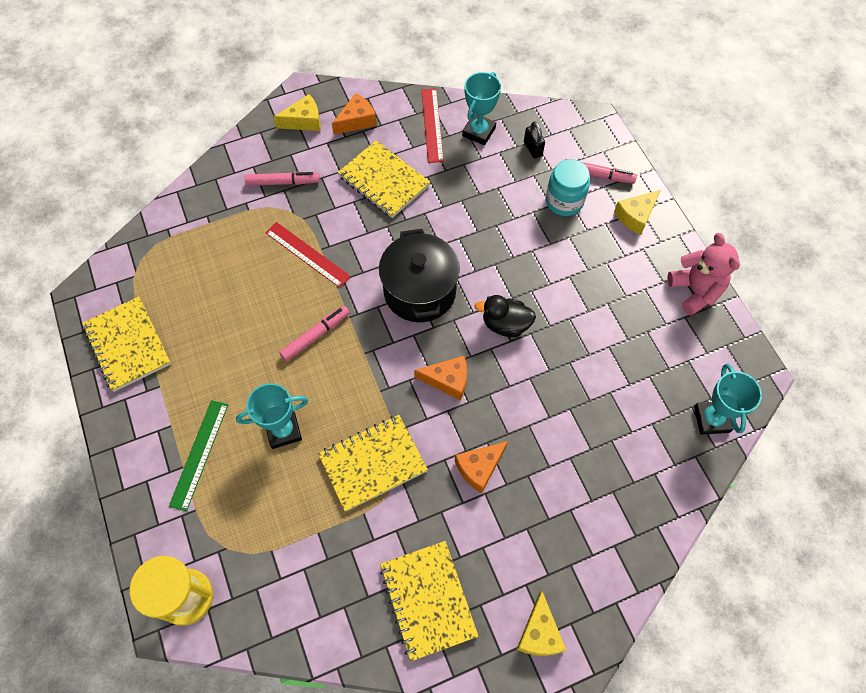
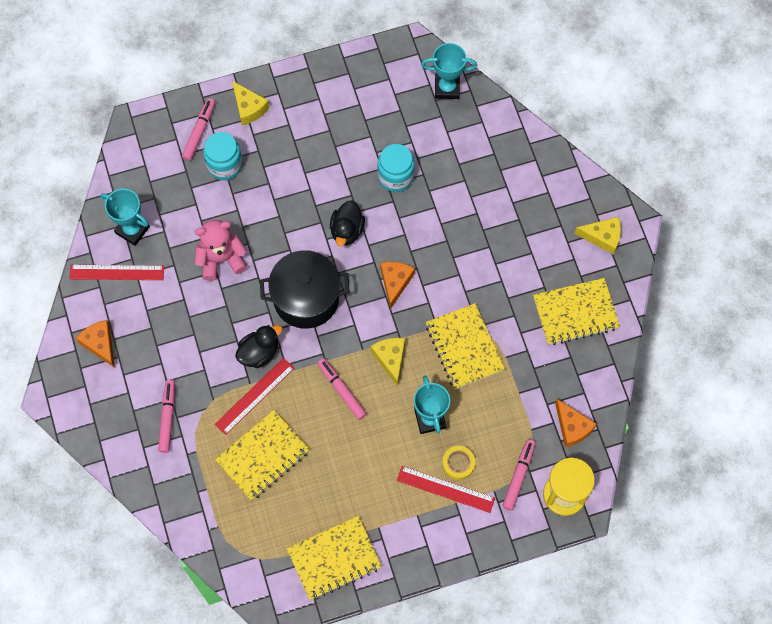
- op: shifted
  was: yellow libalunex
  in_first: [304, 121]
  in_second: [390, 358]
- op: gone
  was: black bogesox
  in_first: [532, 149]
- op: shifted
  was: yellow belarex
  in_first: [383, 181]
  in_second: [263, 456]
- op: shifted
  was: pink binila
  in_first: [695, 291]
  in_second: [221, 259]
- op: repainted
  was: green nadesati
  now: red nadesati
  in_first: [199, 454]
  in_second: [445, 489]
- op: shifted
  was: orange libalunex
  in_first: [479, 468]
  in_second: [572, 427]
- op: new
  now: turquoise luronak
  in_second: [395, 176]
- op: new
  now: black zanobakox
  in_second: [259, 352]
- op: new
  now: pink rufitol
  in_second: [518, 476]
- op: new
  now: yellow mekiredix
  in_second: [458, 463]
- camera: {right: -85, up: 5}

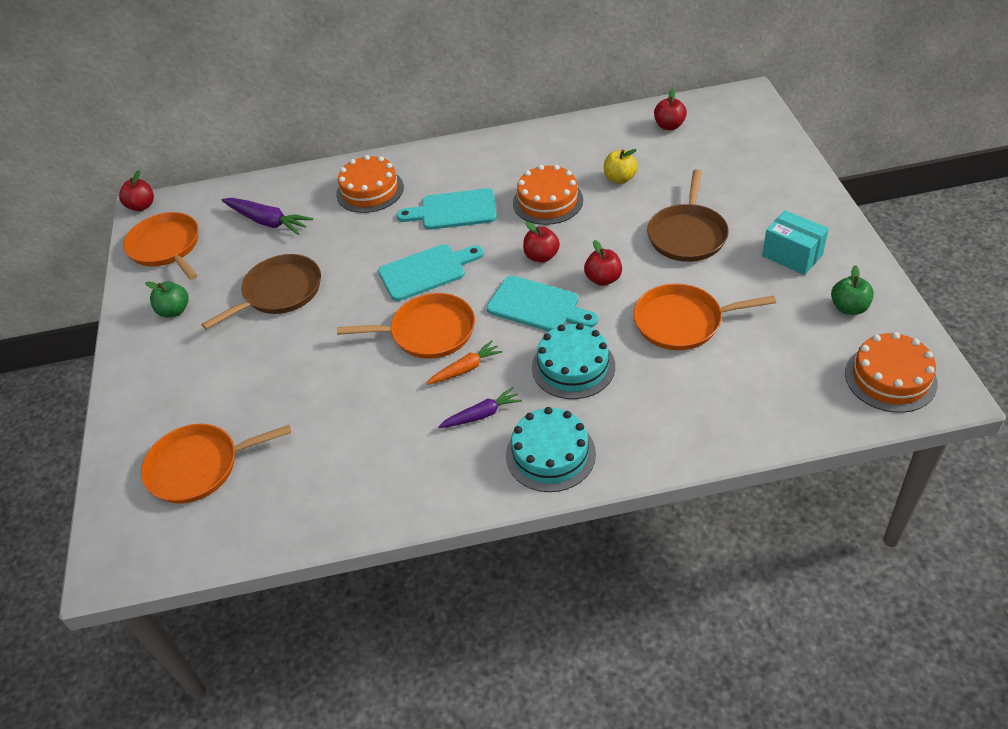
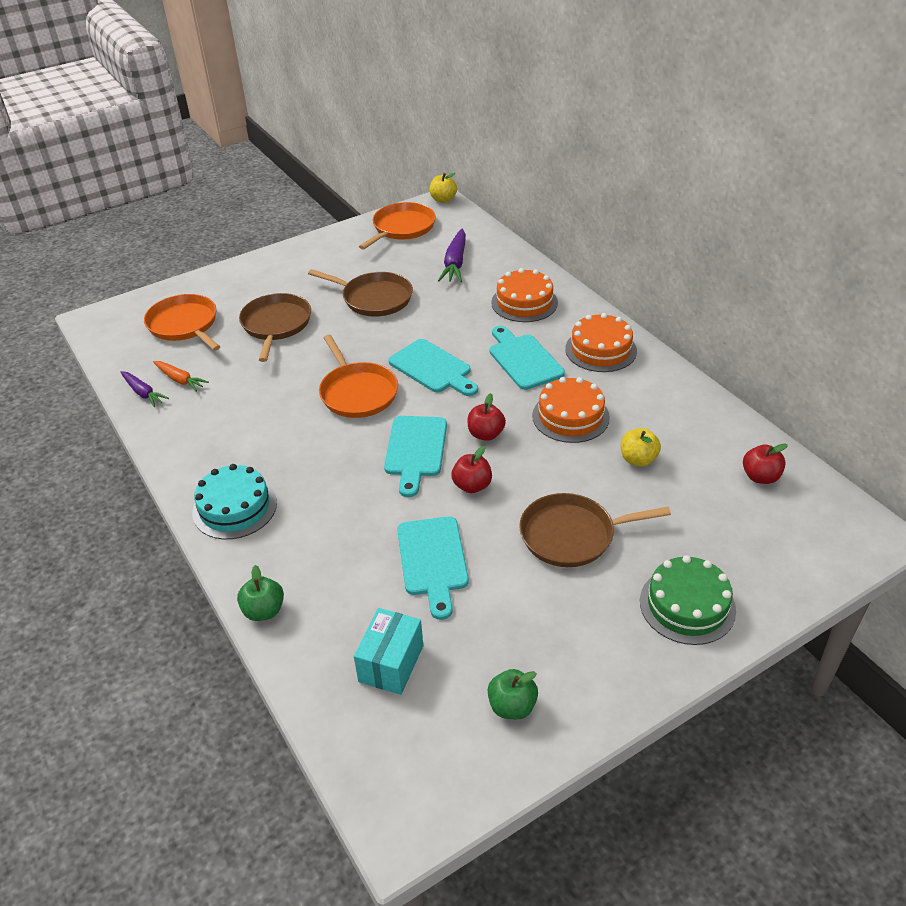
- op: repainted
  was: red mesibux
  now: yellow mesibux
  in_first: [142, 206]
  in_second: [443, 199]
- op: shifted
  was: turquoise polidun
  in_first: [792, 255]
  in_second: [391, 663]
- op: shifted
  was: green mesibux
  in_first: [174, 311]
  in_second: [264, 611]
- op: swapped
  was: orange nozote
  now: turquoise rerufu
  in_first: [682, 322]
  in_second: [433, 560]
- op: gone
  was: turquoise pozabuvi
  in_first: [573, 366]
- op: shifted
  was: orange pozabuvi
  in_first: [890, 378]
  in_second: [601, 350]
- op: shifted
  was: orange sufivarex
  in_first: [465, 369]
  in_second: [180, 380]
- op: shifted
  was: purple sufivarex
  in_first: [481, 414]
  in_second: [143, 393]
- op: new
  now: brown nozote
  in_second: [276, 325]
- op: new
  now: green pozabuvi
  in_second: [687, 605]
- camera: {right: 65, up: -5}

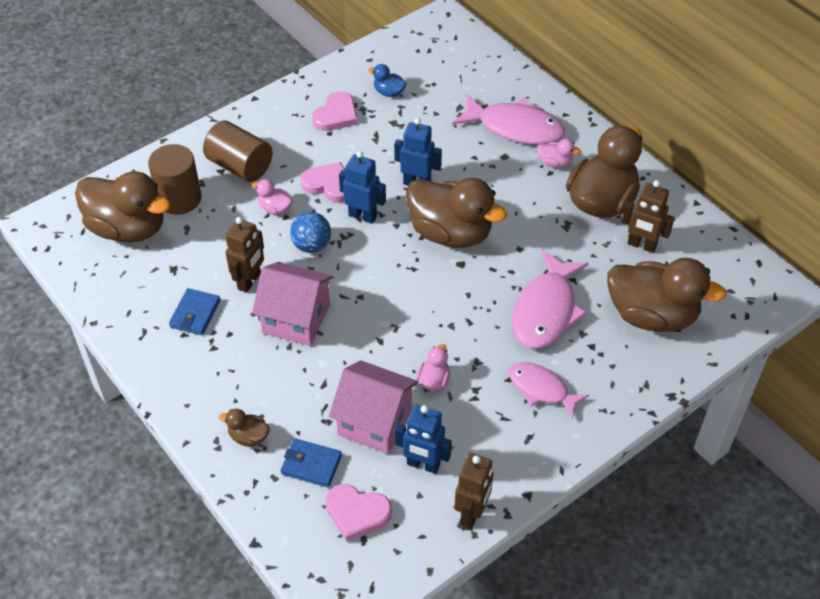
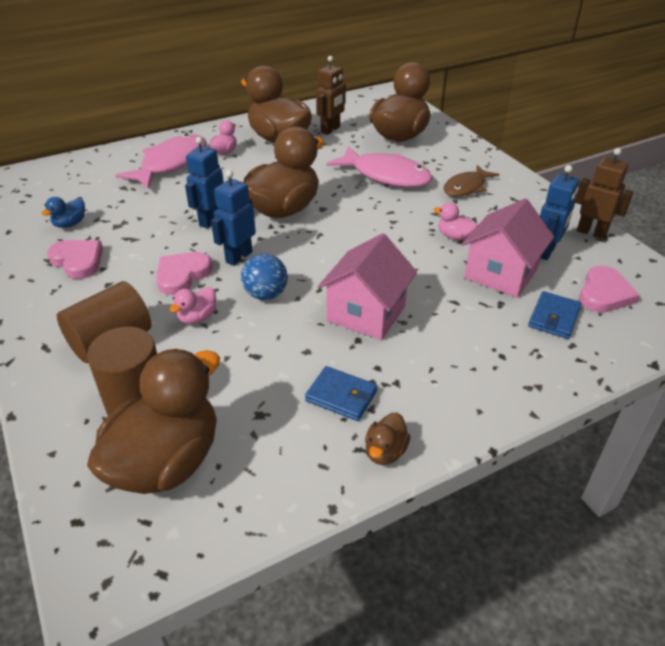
- op: gone
  was: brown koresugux
  in_first: [249, 281]
- op: repainted
  was: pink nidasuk
  now: brown nidasuk
  in_first: [541, 389]
  in_second: [466, 187]
- op: shifted
  was: brown zanobakox
  in_first: [248, 437]
  in_second: [385, 451]
- camera: {right: -80, up: -10}

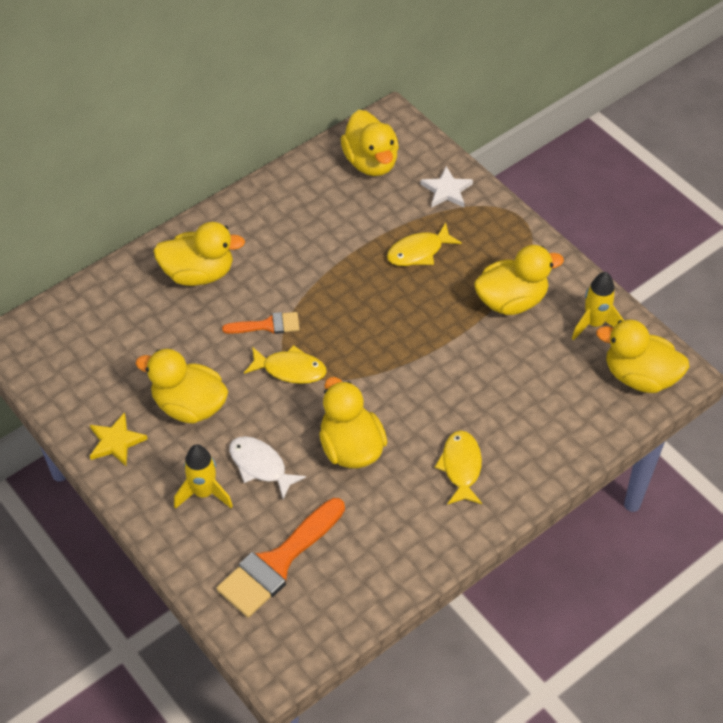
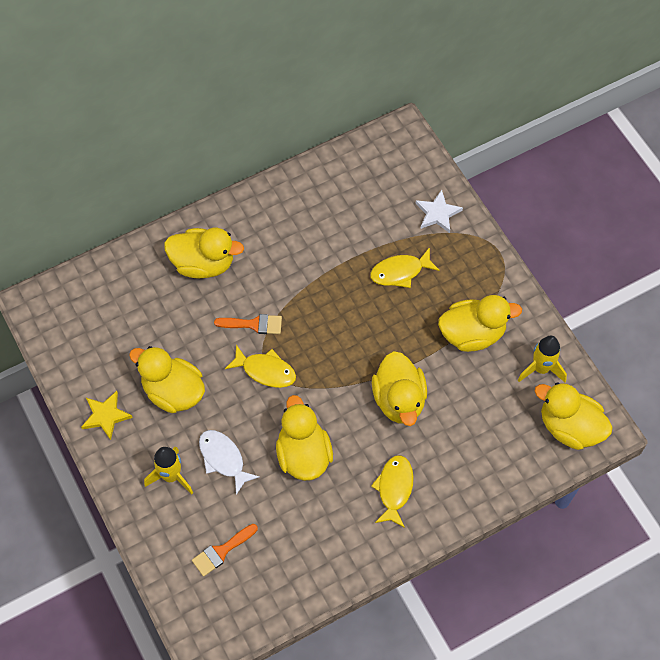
- op: shifted
  was: yellow zanobakox
  in_first: [371, 162]
  in_second: [399, 399]
- op: scaled
  was: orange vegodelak
  in_first: [278, 562]
  in_second: [221, 551]
  ratio: 0.54
- camera: {right: 10, up: 10}

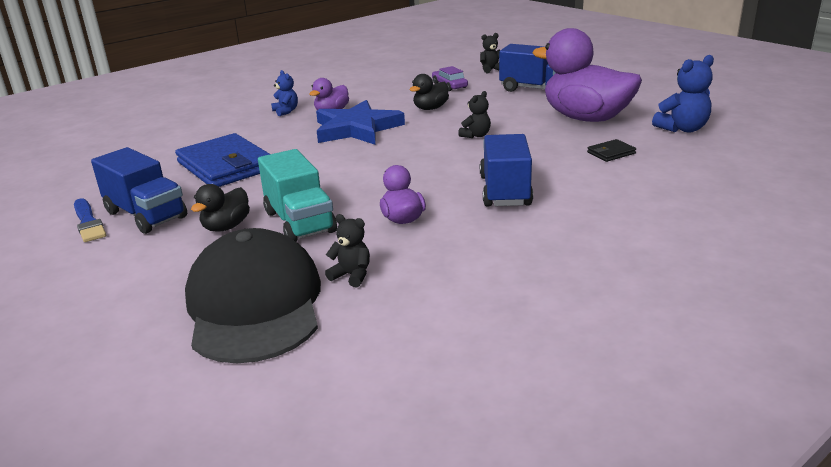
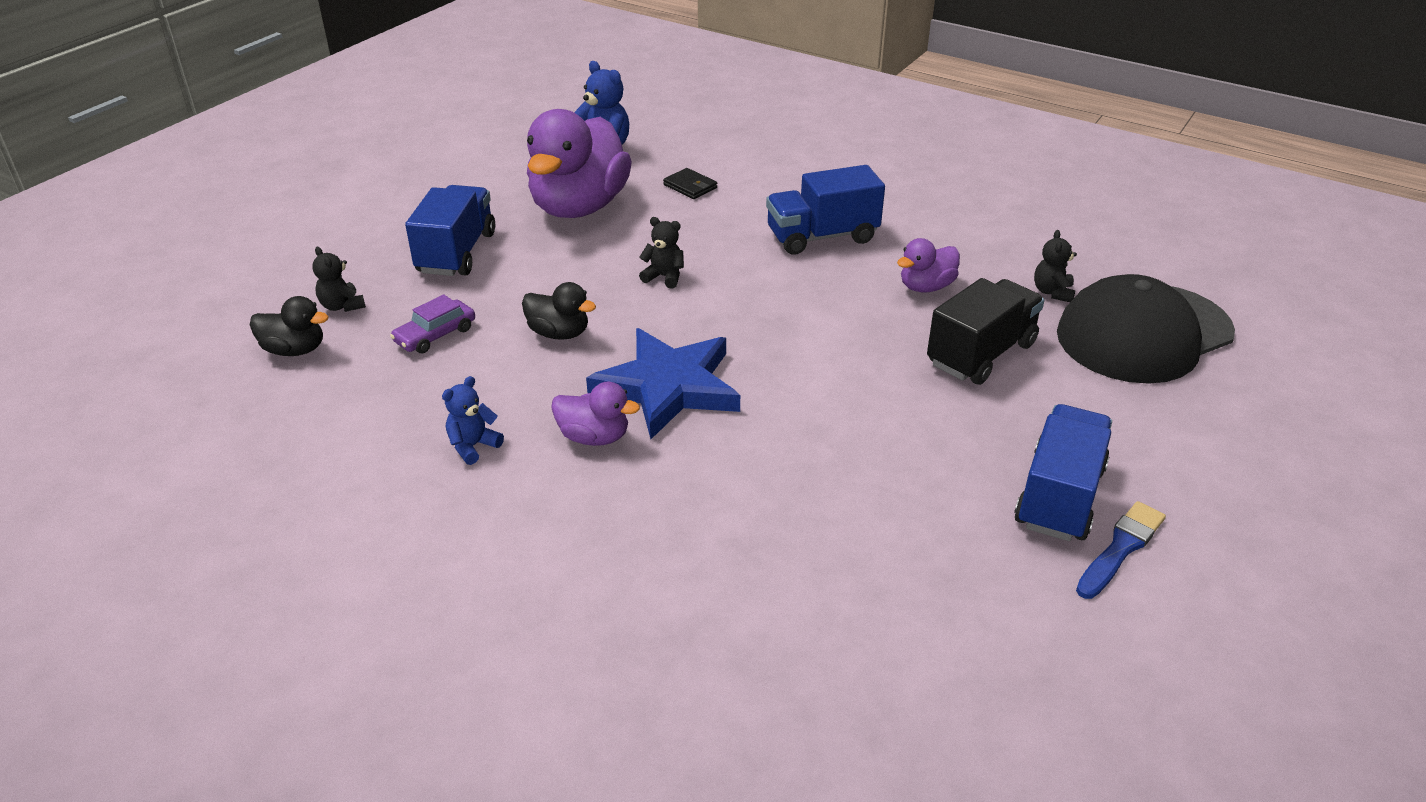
- op: shifted
  was: blue binila
  in_first: [286, 111]
  in_second: [473, 446]
- op: gone
  was: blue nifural
  in_first: [226, 166]
- op: repainted
  was: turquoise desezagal
  now: black desezagal
  in_first: [300, 222]
  in_second: [981, 354]
- op: shifted
  was: black zanobakox
  in_first: [226, 227]
  in_second: [295, 350]
- camera: {right: -110, up: 10}

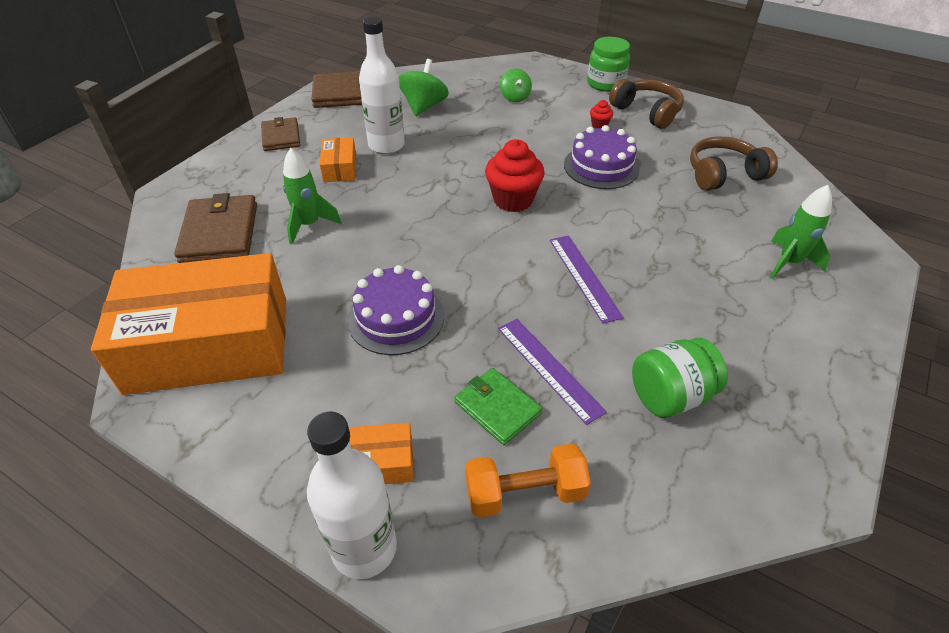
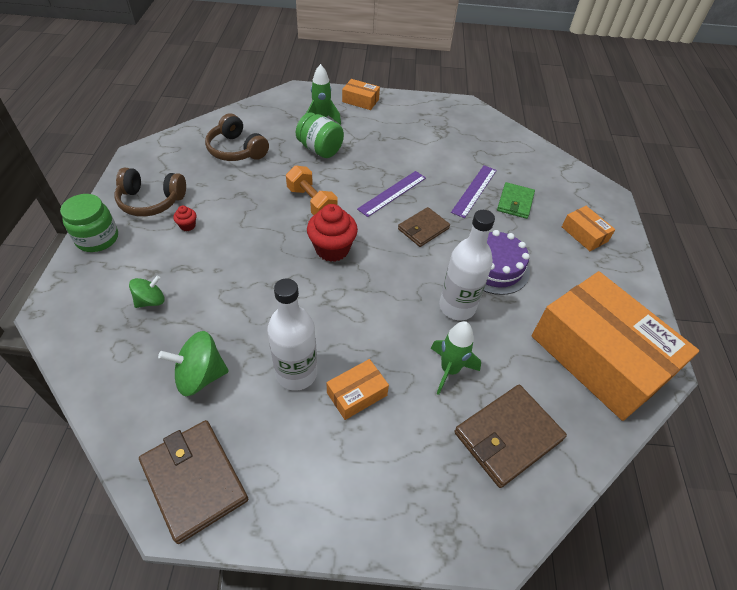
- op: rotated
  was: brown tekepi
  in_first: [647, 112]
  in_second: [151, 201]
  clockwise: -105
- op: shifted
  was: brown nifural
  in_first: [281, 137]
  in_second: [423, 229]
- op: gone
  was: purple pozabuvi
  in_first: [601, 166]
- op: shifted
  was: green luronak
  in_first: [670, 396]
  in_second: [320, 149]
- op: shifted
  was: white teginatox
  in_first: [364, 548]
  in_second: [457, 307]
- op: shifted
  was: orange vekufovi
  in_first: [525, 493]
  in_second: [312, 202]
- op: new
  now: orange polidun
  in_second: [360, 100]
- camera: {right: -120, up: 5}

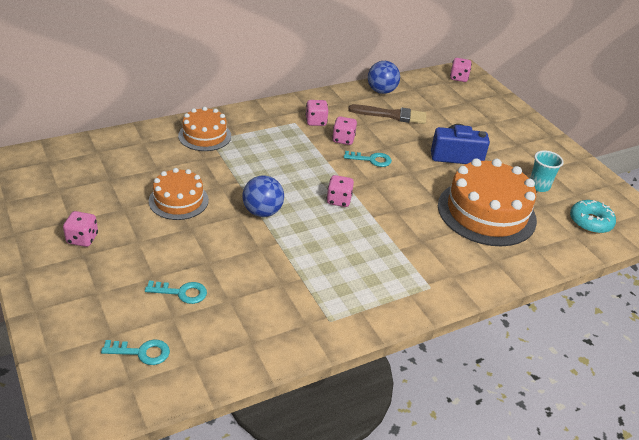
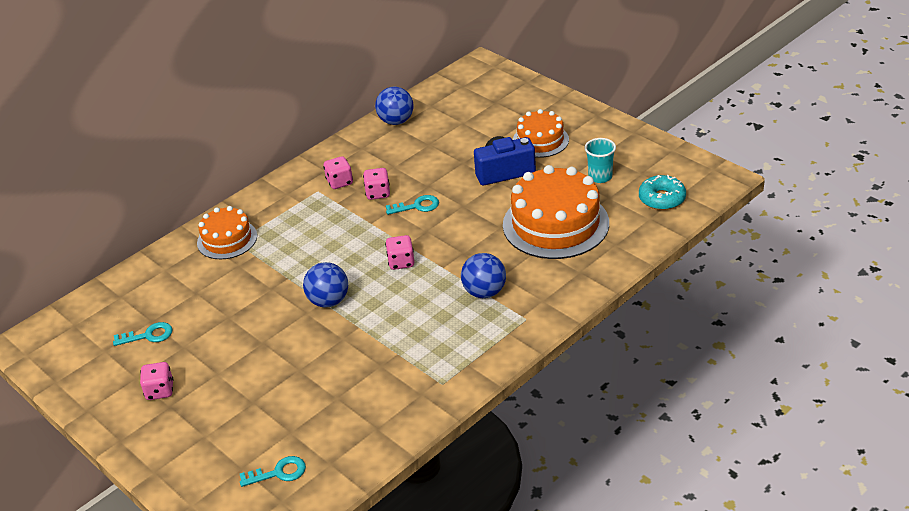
- op: gone
  was: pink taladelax
  in_first: [458, 78]
- op: gone
  was: brown vegodelak
  in_first: [391, 115]
- op: shifted
  was: orange pozabuvi
  in_first: [178, 200]
  in_second: [540, 140]
- op: shifted
  was: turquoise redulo
  in_first: [181, 292]
  in_second: [148, 335]
- op: new
  now: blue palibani
  in_second: [484, 292]
- camera: {right: -10, up: 0}

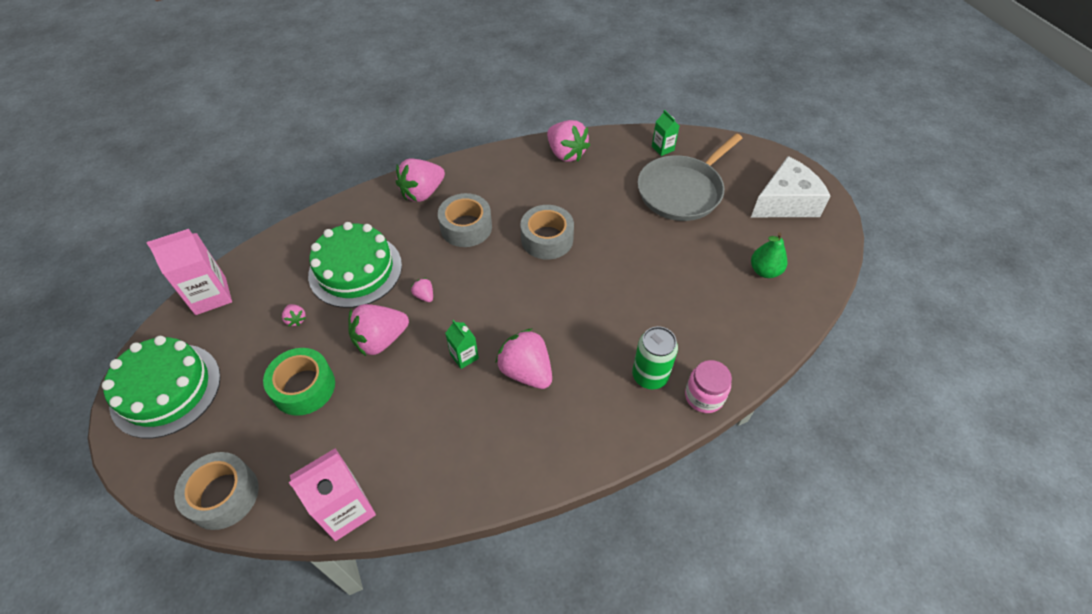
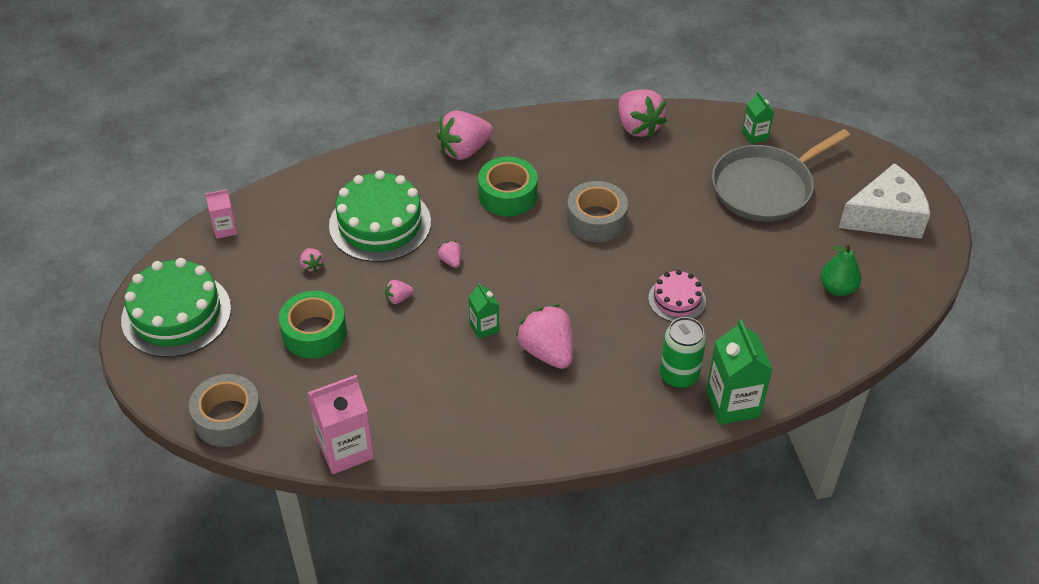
- op: repainted
  was: grey mekiredix
  now: green mekiredix
  in_first: [466, 227]
  in_second: [507, 195]
- op: scaled
  was: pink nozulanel
  in_first: [210, 296]
  in_second: [225, 229]
  ratio: 0.55
- op: scaled
  was: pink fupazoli
  in_first: [380, 340]
  in_second: [398, 298]
  ratio: 0.45
- op: swapped
  was: pink luronak
  now: green nozulanel
  in_first: [704, 396]
  in_second: [732, 404]
- op: new
  now: pink pozabuvi
  in_second: [677, 300]
- camera: {right: 10, up: -5}

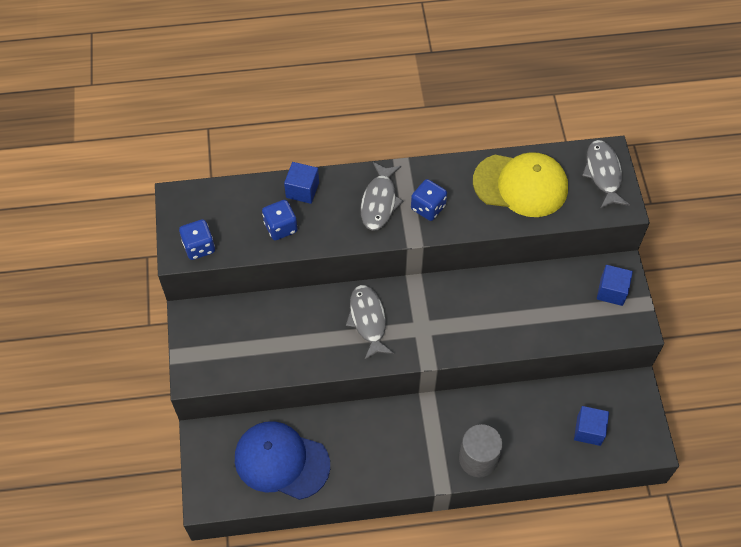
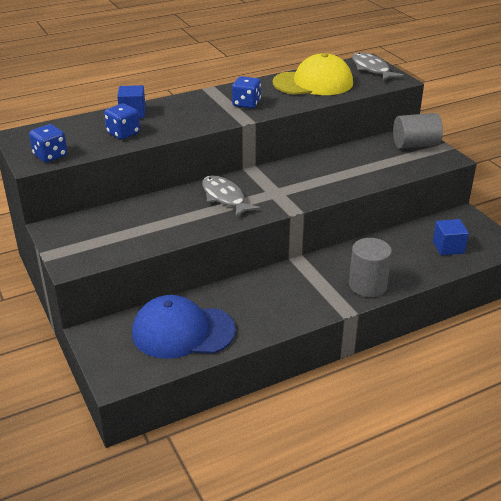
- op: gone
  was: grey nidasuk
  in_first: [379, 202]
- op: swapped
  was: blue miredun
  now: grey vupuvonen
  in_first: [611, 291]
  in_second: [415, 145]
- camera: {right: -20, up: -25}

